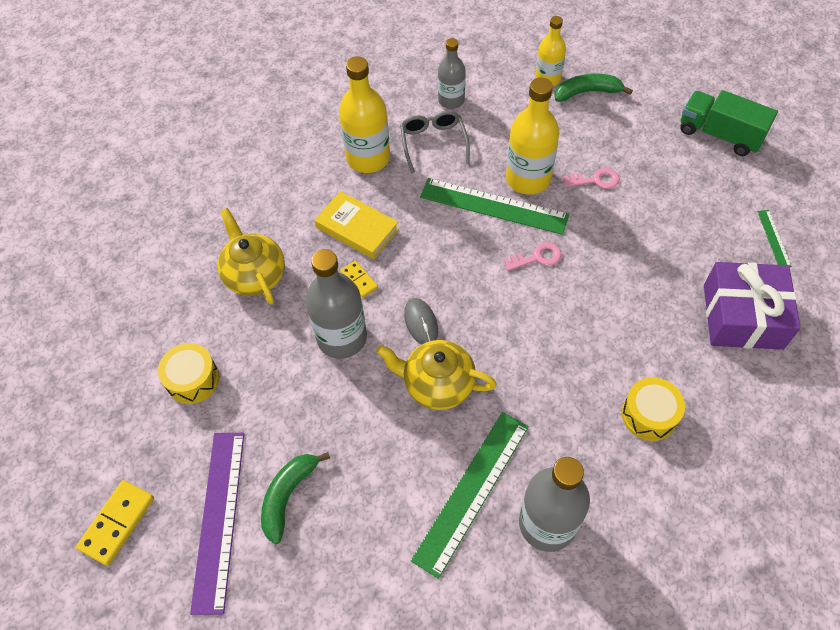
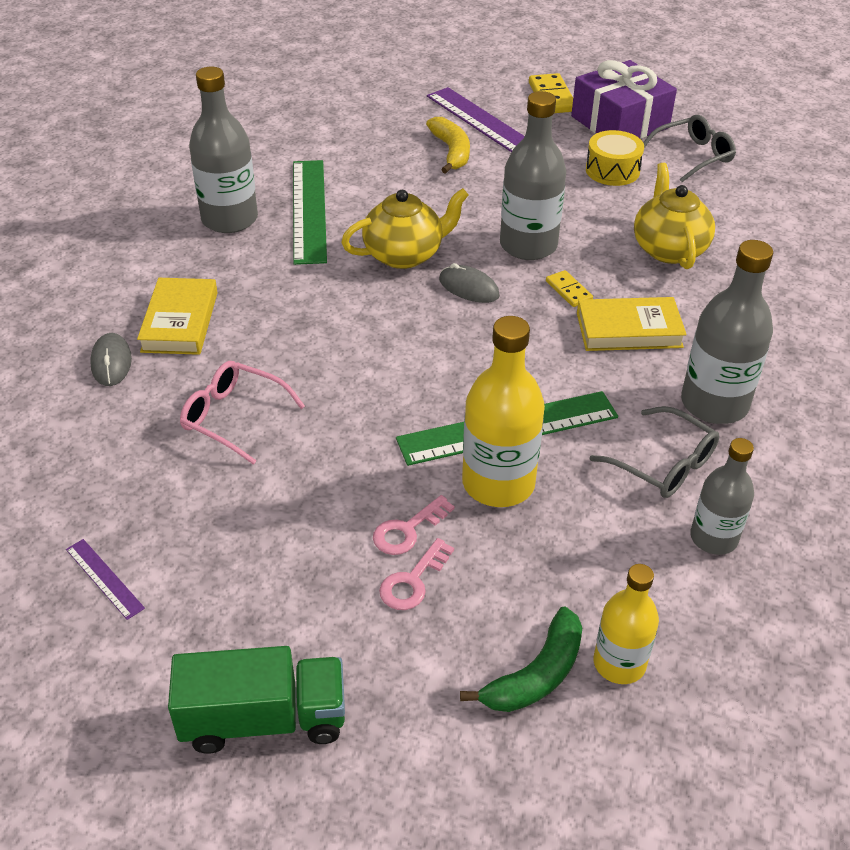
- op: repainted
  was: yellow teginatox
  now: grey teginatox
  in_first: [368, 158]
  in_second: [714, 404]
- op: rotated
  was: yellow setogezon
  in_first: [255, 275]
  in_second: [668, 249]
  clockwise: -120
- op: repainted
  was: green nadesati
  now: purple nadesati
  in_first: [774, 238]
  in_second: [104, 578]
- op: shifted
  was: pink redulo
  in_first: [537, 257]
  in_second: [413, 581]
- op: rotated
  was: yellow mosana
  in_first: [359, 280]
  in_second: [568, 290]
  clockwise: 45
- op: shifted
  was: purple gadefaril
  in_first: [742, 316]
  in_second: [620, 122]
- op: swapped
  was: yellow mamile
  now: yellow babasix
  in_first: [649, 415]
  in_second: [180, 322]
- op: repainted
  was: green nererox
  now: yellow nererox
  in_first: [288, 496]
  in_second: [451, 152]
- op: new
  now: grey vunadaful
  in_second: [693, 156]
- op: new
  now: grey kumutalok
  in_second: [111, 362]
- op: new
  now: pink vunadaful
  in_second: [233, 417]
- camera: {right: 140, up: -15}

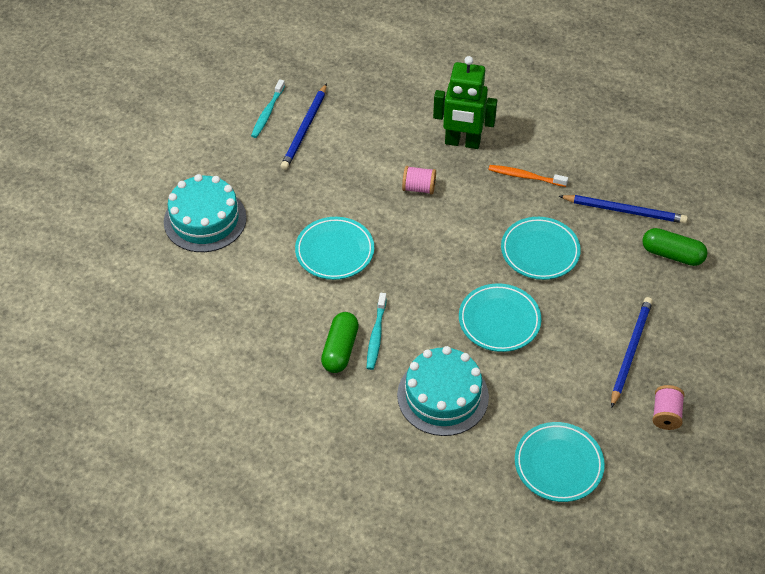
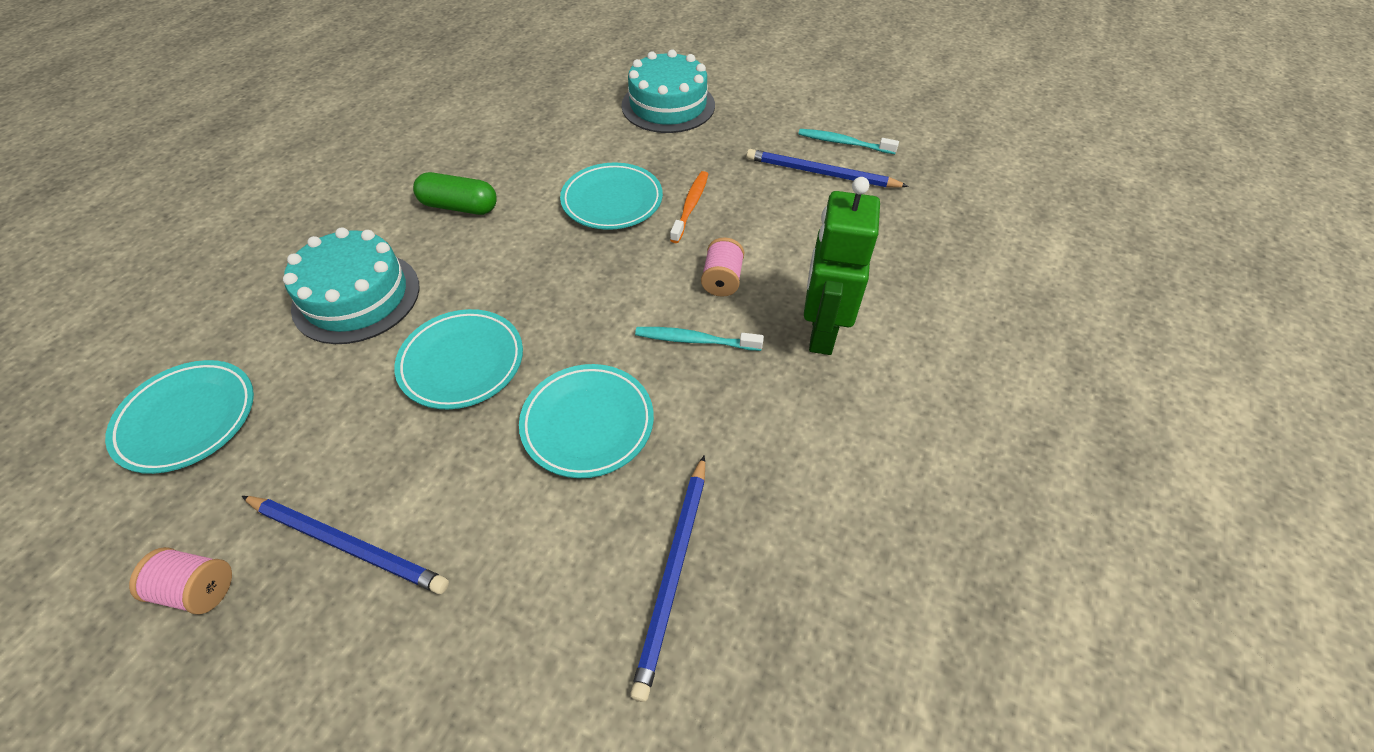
- op: shifted
  was: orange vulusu
  in_first: [525, 176]
  in_second: [690, 206]
- op: gone
  was: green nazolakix
  in_first: [672, 254]
- op: shifted
  was: turquoise vulusu
  in_first: [376, 335]
  in_second: [695, 340]
- camera: {right: 90, up: 0}

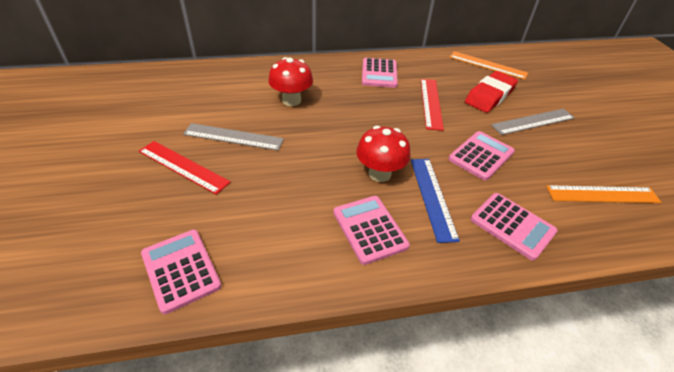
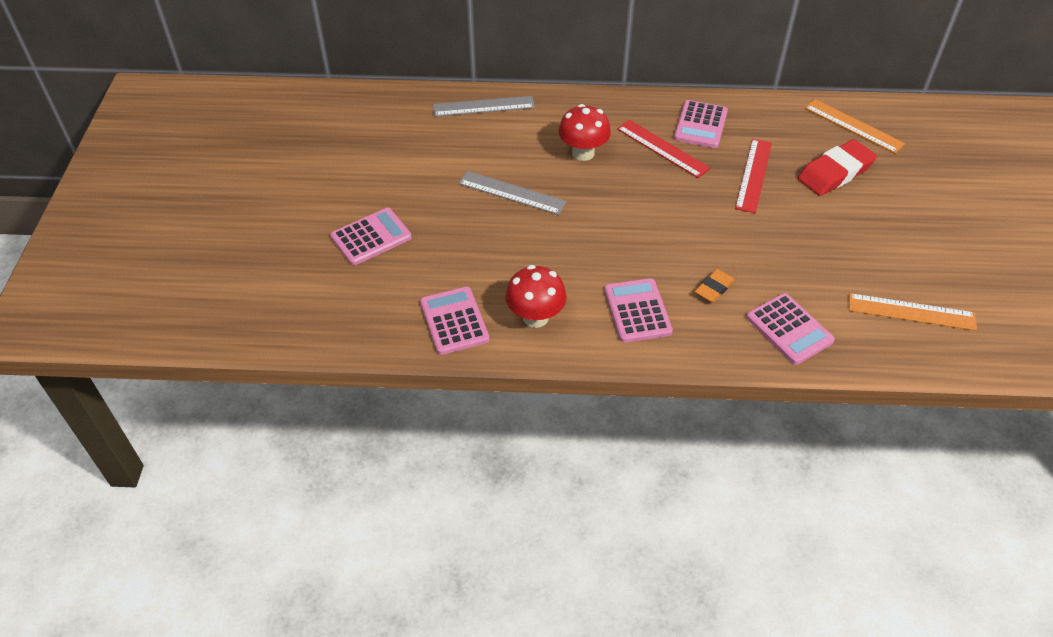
- op: shifted
  was: grey nadesati
  in_first: [533, 121]
  in_second: [483, 106]
- op: shifted
  was: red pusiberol
  in_first: [379, 174]
  in_second: [535, 317]
- op: shifted
  was: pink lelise
  in_first: [481, 156]
  in_second: [371, 237]
- op: shifted
  was: red nadesati
  in_first: [183, 166]
  in_second: [662, 148]
- op: swapped
  was: blue nadesati
  now: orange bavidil
  in_first: [432, 197]
  in_second: [714, 288]
- camera: {right: 15, up: 5}

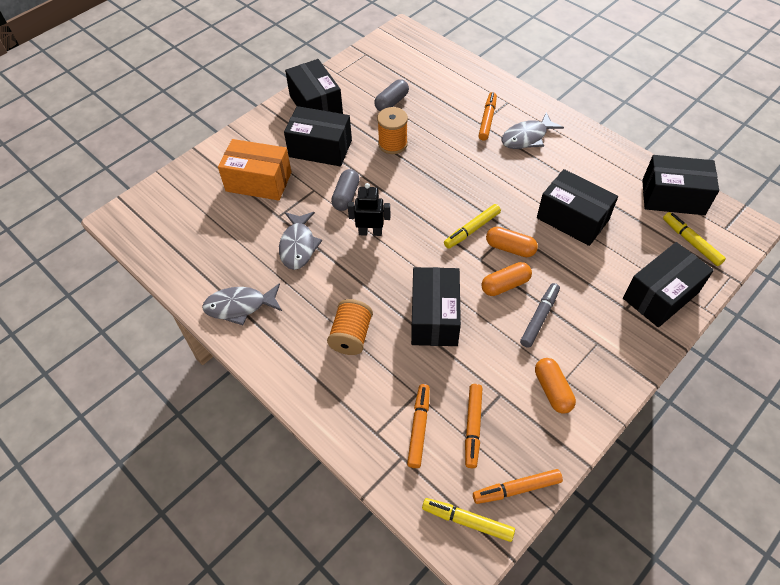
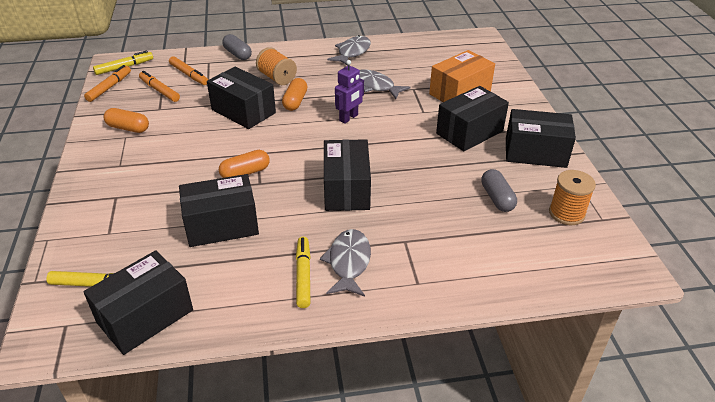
- op: gone
  was: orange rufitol
  in_first: [487, 119]
- op: shifted
  was: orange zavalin
  in_first: [393, 144]
  in_second: [566, 213]
- op: shifted
  was: grey nazolakix
  in_first: [346, 196]
  in_second: [237, 54]
- op: repainted
  was: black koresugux
  now: purple koresugux
  in_first: [370, 232]
  in_second: [349, 118]
- op: shifted
  was: yellow rufitol
  in_first: [472, 230]
  in_second: [303, 275]
- op: shifted
  was: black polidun
  in_first: [660, 295]
  in_second: [346, 189]
- op: shifted
  was: orange nazolakix
  in_first: [505, 285]
  in_second: [295, 101]
- op: gone
  was: grey rufitol
  in_first: [539, 318]
- camera: {right: 125, up: -15}

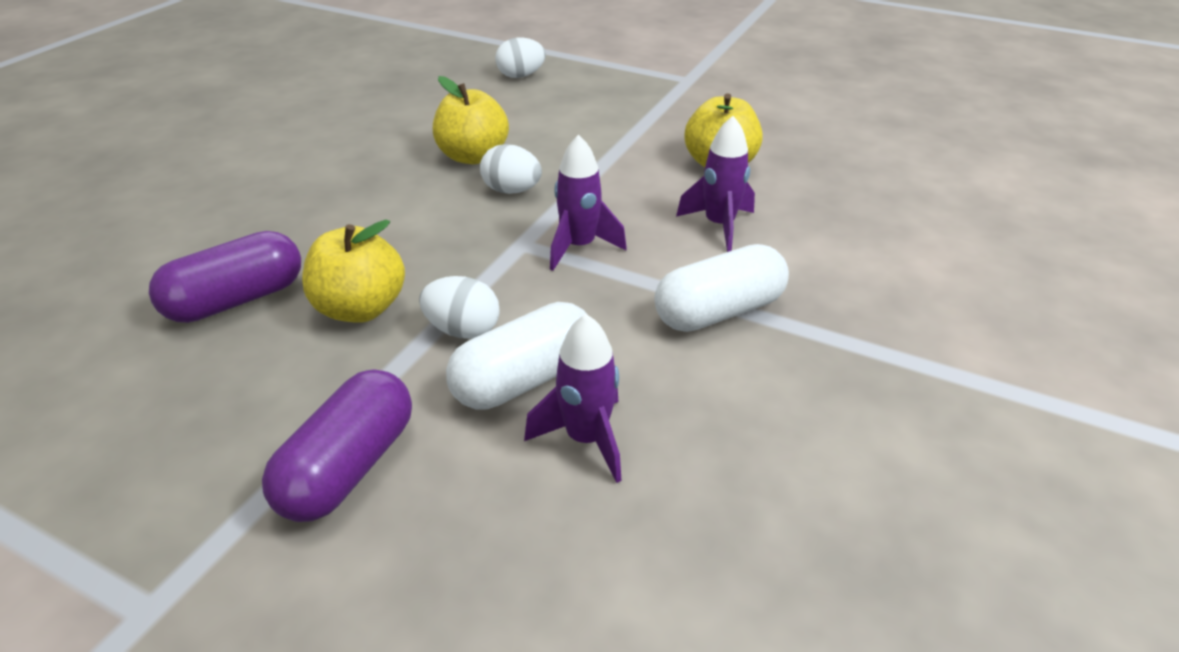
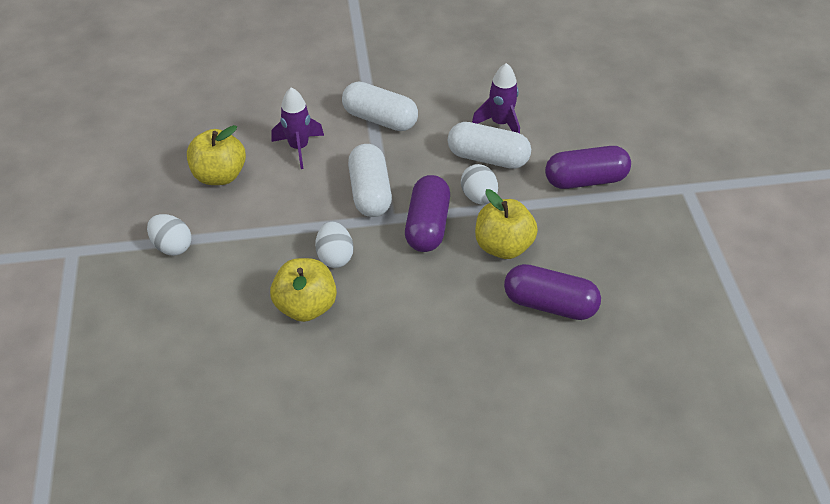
- op: shifted
  was: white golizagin
  in_first: [521, 76]
  in_second: [172, 246]
- op: swapped
  was: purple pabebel
  now: white nazolakix
  in_first: [579, 247]
  in_second: [370, 192]
- op: new
  now: purple nazolakix
  in_second: [427, 225]
- camera: {right: -125, up: 10}

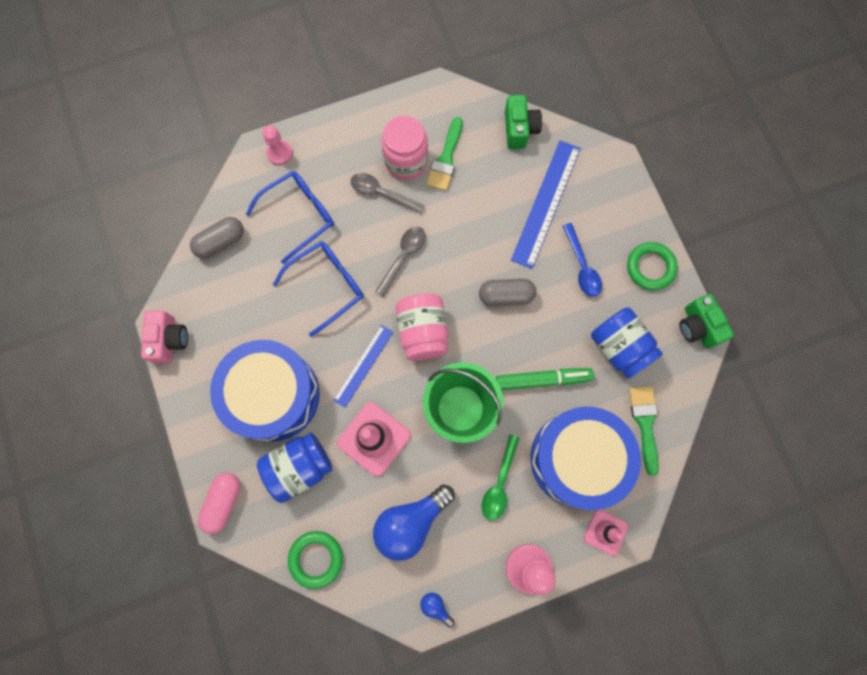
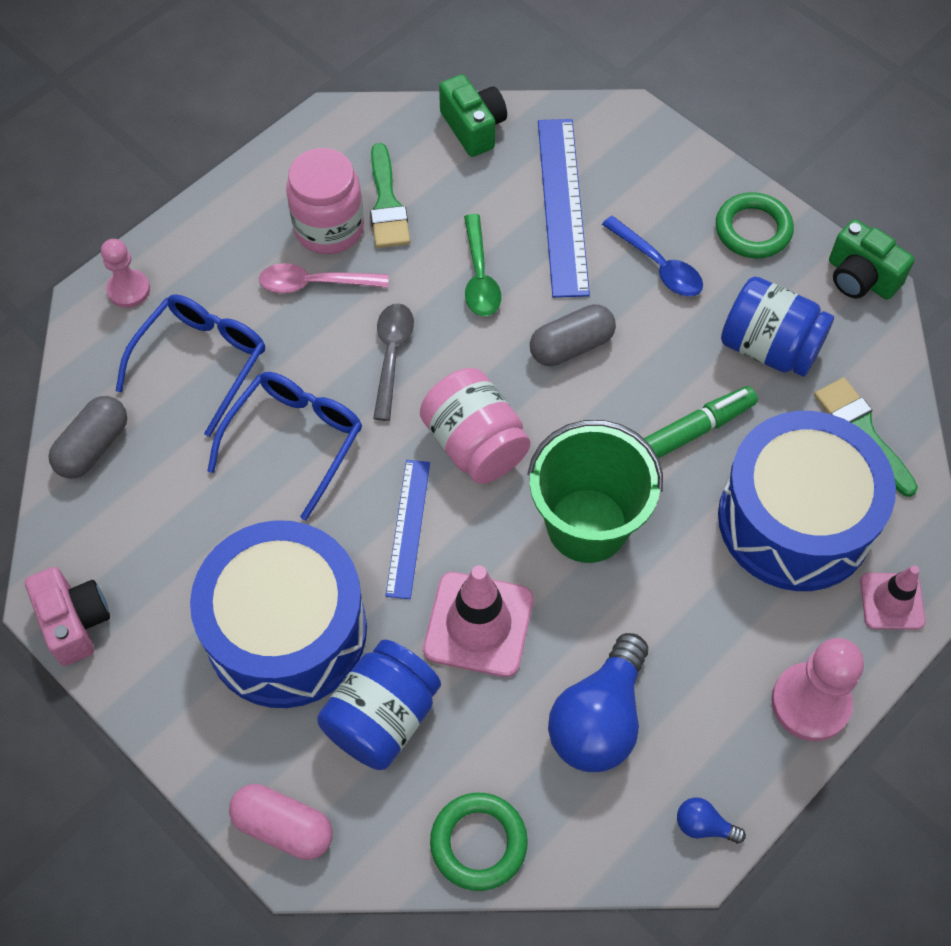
- op: repainted
  was: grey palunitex
  now: pink palunitex
  in_first: [382, 193]
  in_second: [315, 283]
- op: shifted
  was: green palunitex
  in_first: [499, 483]
  in_second: [479, 276]
- op: rotated
  was: pink nazolakix
  in_first: [223, 502]
  in_second: [283, 827]
  clockwise: -60
- camera: {right: -25, up: -15}

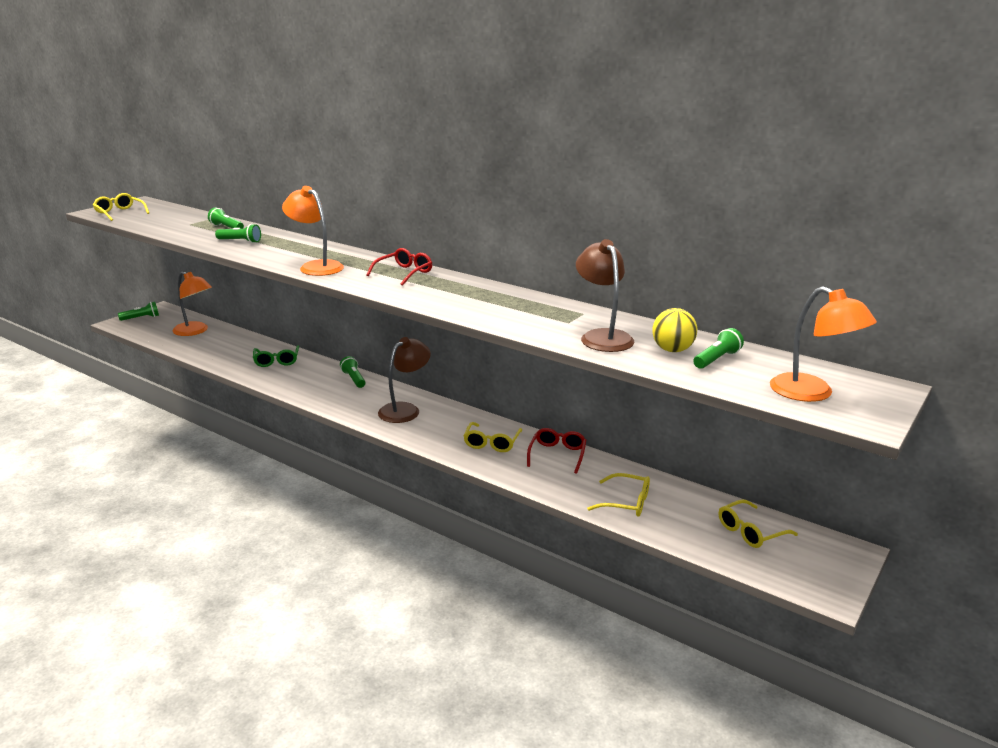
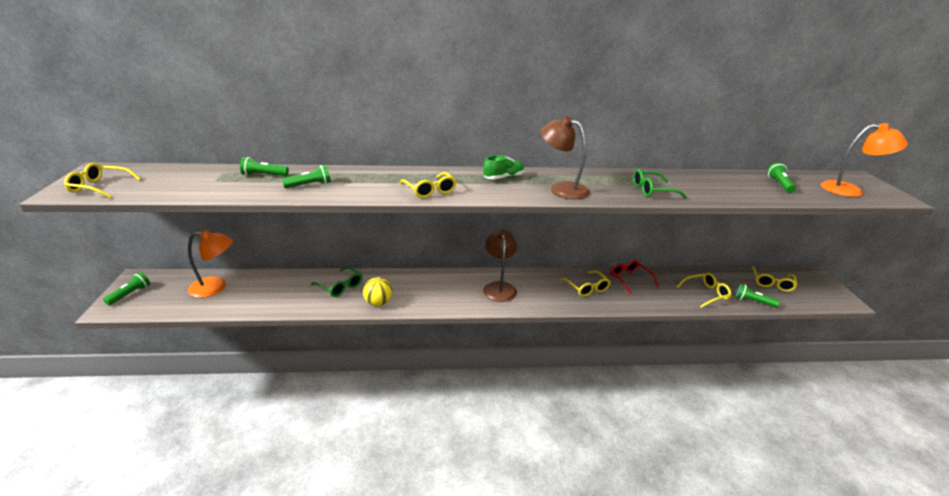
- op: swapped
  was: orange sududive
  now: yellow vunadaful
  in_first: [316, 266]
  in_second: [430, 191]
- op: shifted
  was: brown sududive
  in_first: [602, 337]
  in_second: [562, 189]
- op: swapped
  was: red vunadaful
  now: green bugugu
  in_first: [404, 273]
  in_second: [503, 178]
- op: shifted
  was: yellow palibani
  in_first: [672, 350]
  in_second: [378, 303]
- op: shifted
  was: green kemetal
  in_first: [353, 379]
  in_second: [753, 302]
- op: new
  now: green vunadaful
  in_second: [652, 190]
- camera: {right: -40, up: 5}

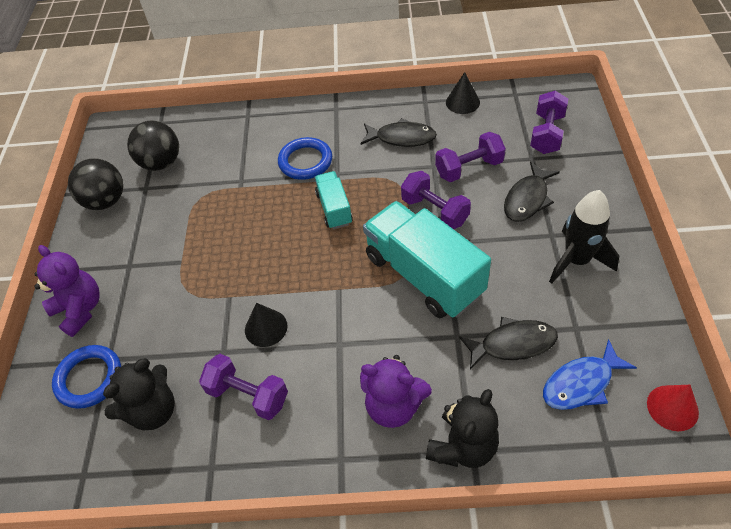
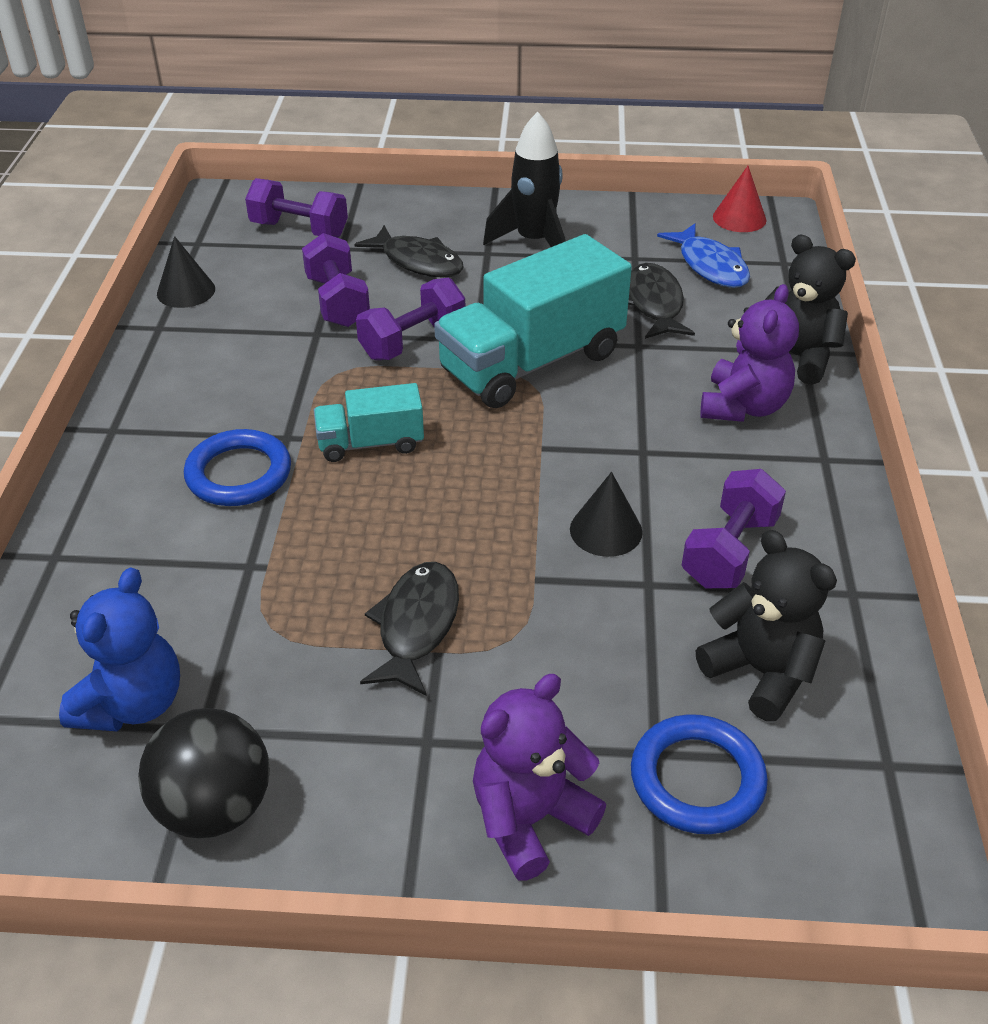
- op: shifted
  was: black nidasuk
  in_first: [401, 138]
  in_second: [416, 626]
- op: swapped
  was: black palibani
  now: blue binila
  in_first: [161, 163]
  in_second: [132, 703]
- camera: {right: -90, up: -10}

